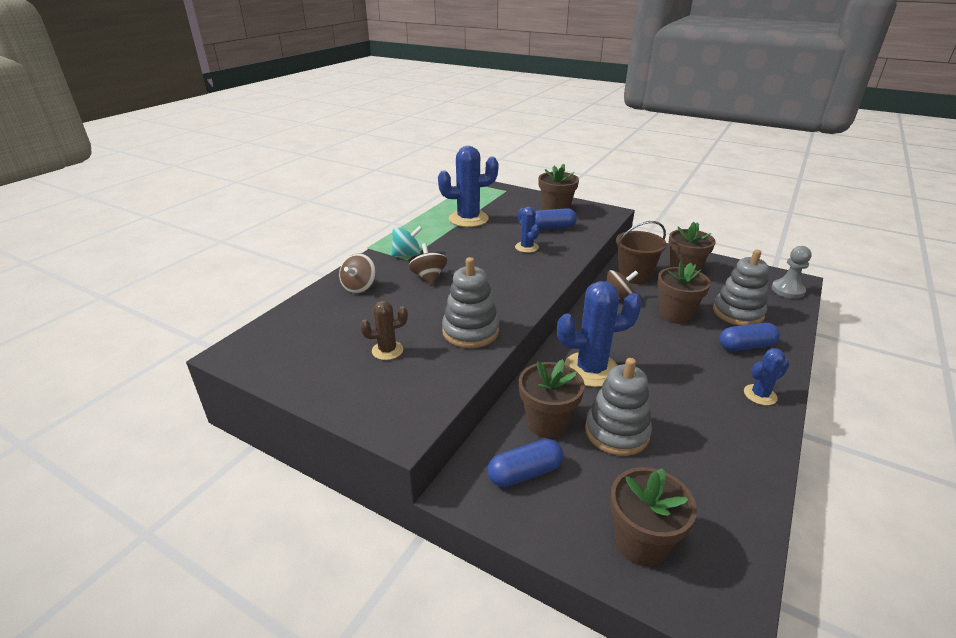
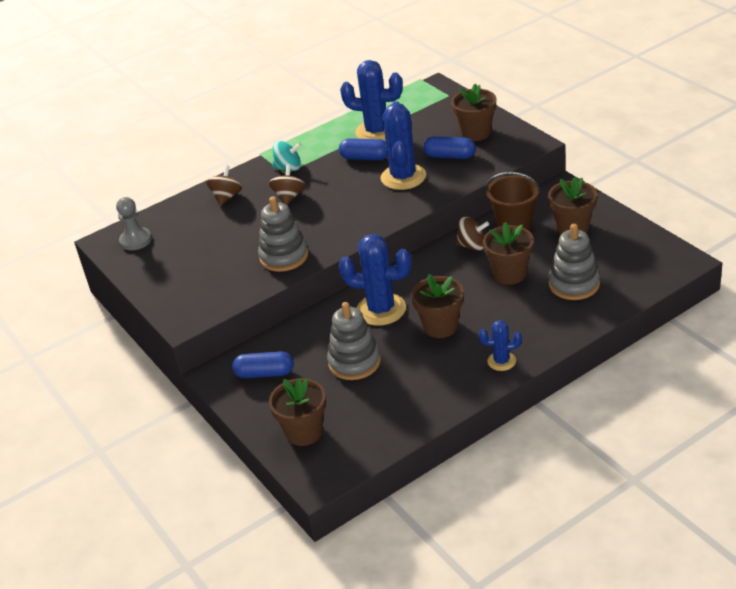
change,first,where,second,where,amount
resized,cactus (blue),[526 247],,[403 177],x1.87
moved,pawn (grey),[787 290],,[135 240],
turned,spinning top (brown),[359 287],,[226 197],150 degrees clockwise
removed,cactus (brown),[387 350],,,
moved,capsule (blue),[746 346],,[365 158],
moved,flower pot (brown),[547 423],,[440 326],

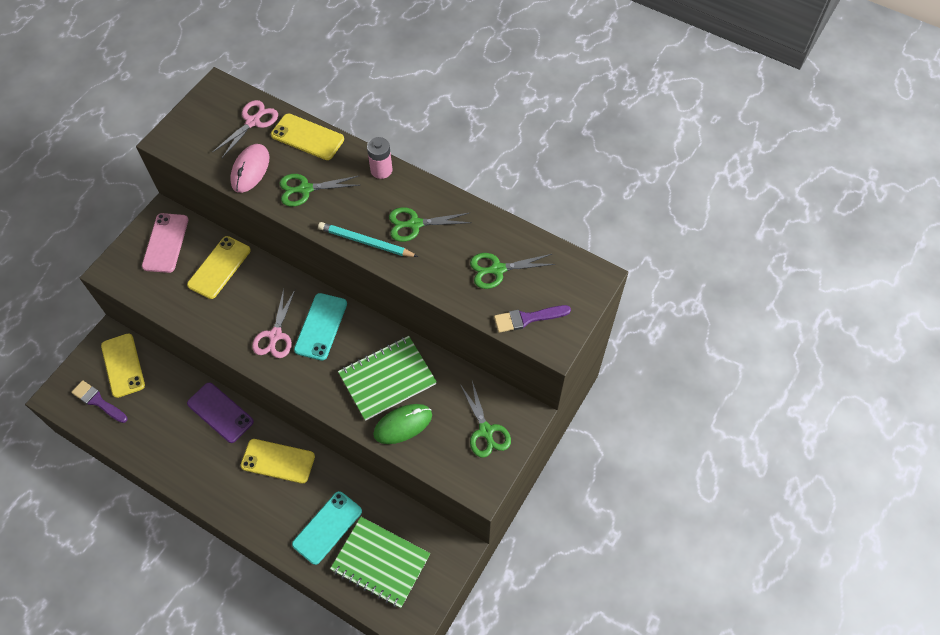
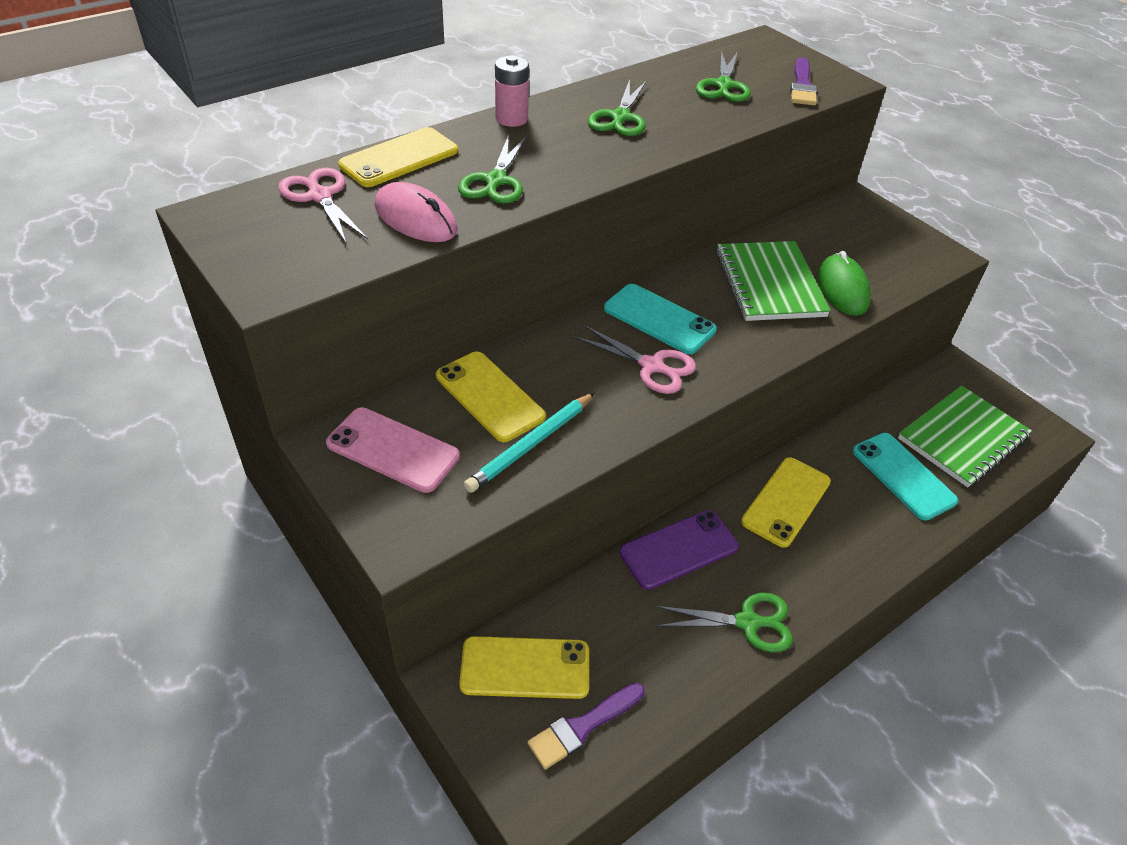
change,first,where,second,where,amount
moved,pencil (turquoise),[366 242],,[530 445],
moved,scissors (green),[485 431],,[747 622],

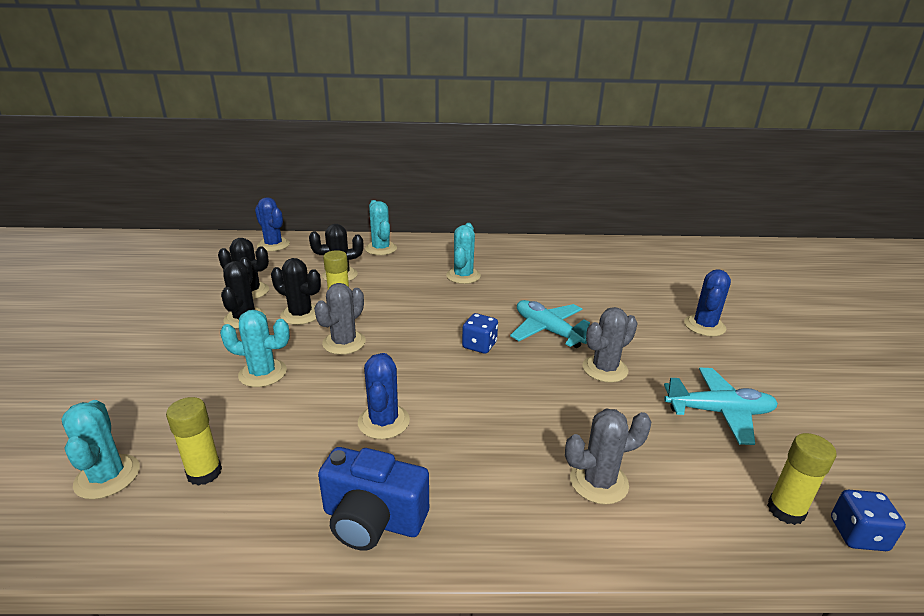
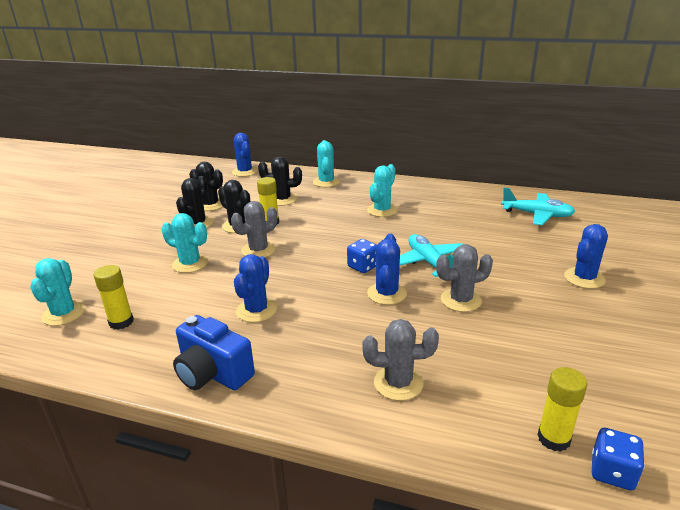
change,first,where,second,where,amount
moved,plane (turquoise),[719 412],,[537 215],
added,,,cactus (blue),[387 294],

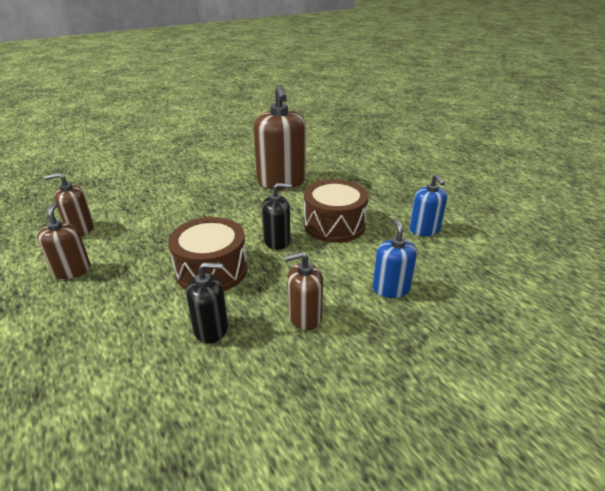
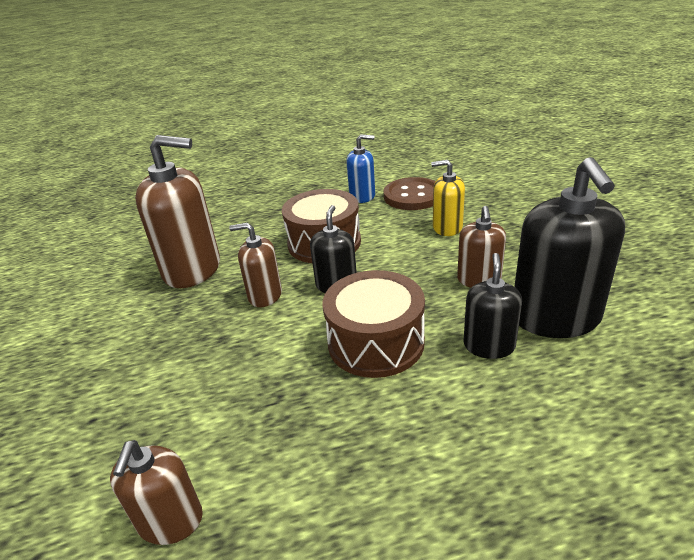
change,first,where,second,where,amount
moved,soap dispenser (brown),[72 270],,[265 295],
recoloured,soap dispenser (blue),[391 288],soap dispenser (yellow),[447 227],
added,,,soap dispenser (black),[555 317],
added,,,button (brown),[412 196],

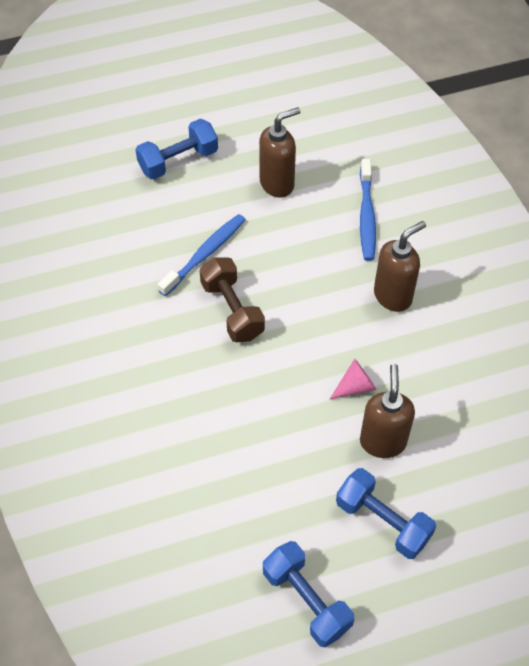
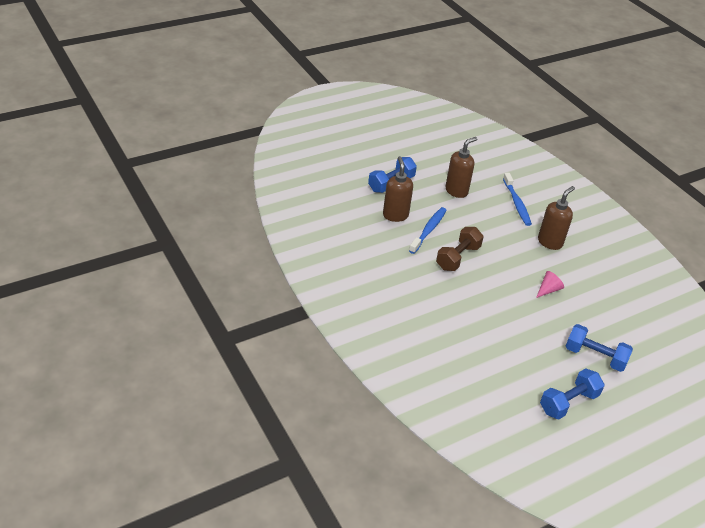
change,first,where,second,where,amount
turned,dumbbell (brown),[232 310],,[457 257],75 degrees clockwise
moved,soap dispenser (brown),[382 441],,[395 215],
turned,dumbbell (blue),[306 600],,[568 402],75 degrees counterclockwise

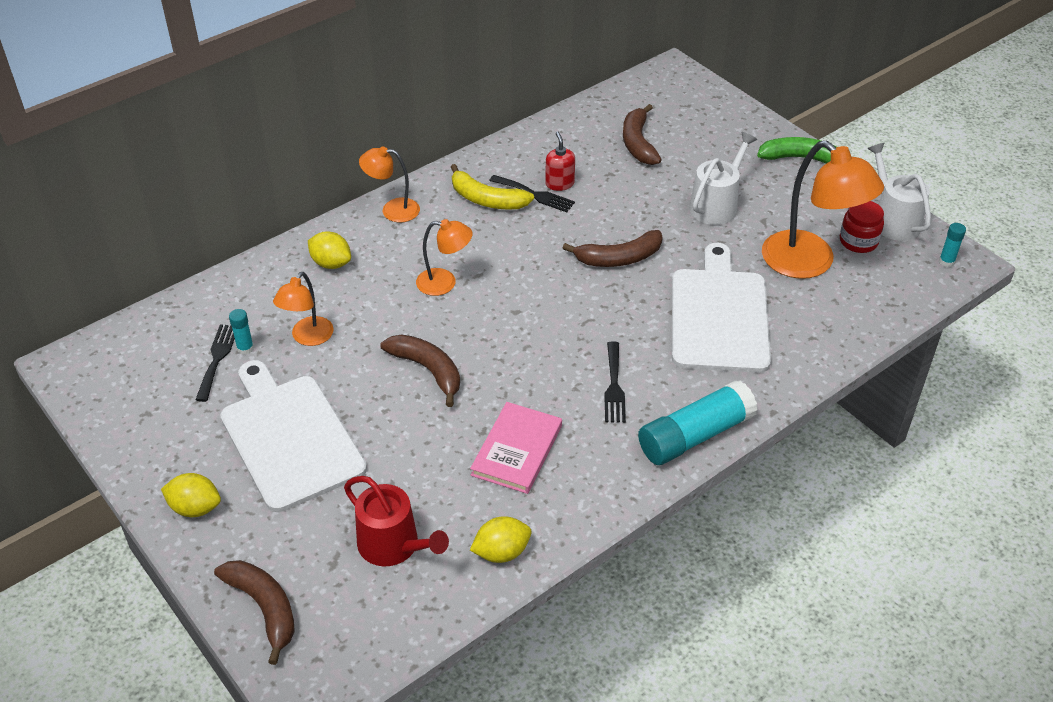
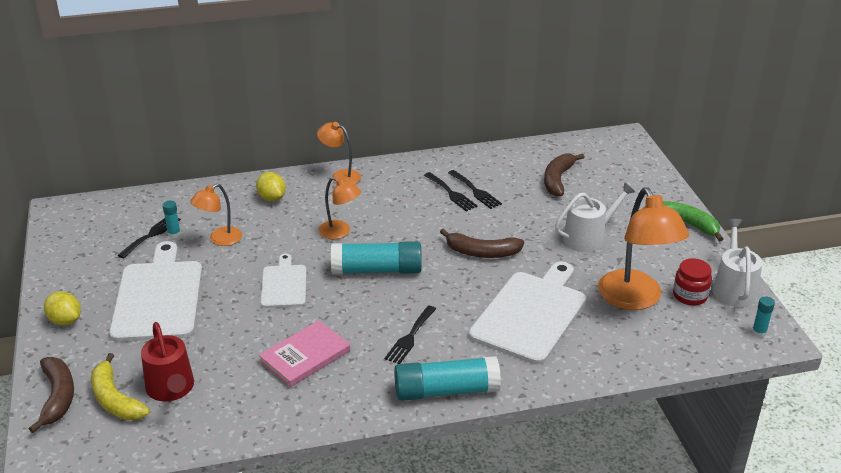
change,first,where,second,where,amount
replaced,soap dispenser (red),[559 184],fork (black),[475 191],
moved,banana (yellow),[487 199],,[115 399],
replaced,banana (brown),[428 370],cutting board (white),[284 284],
removed,lemon (yellow),[501 552],,,
added,,,glue stick (turquoise),[377 270],

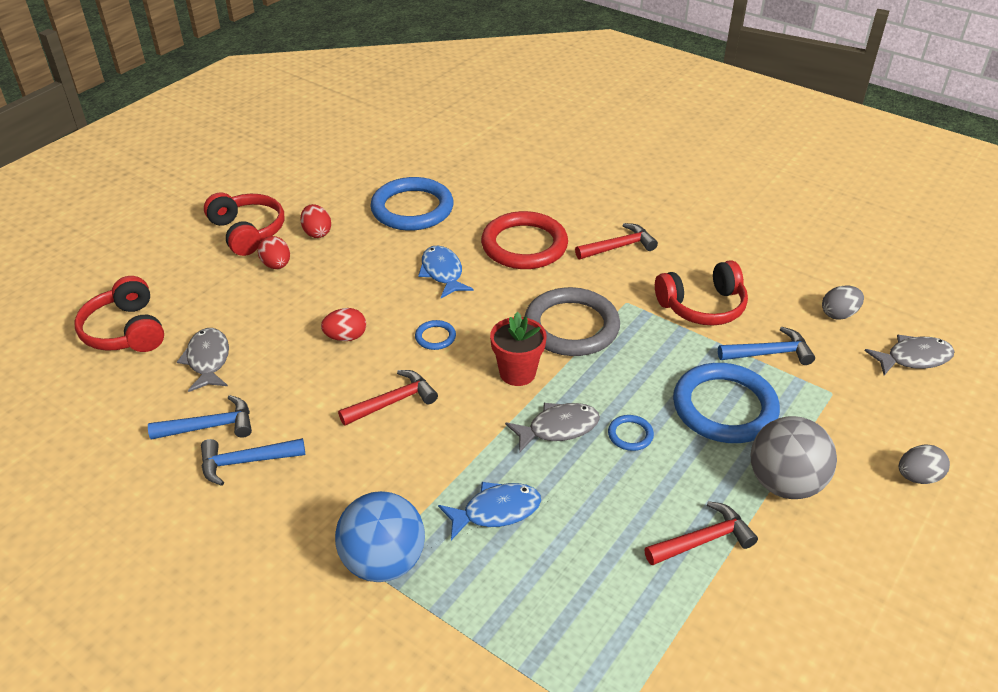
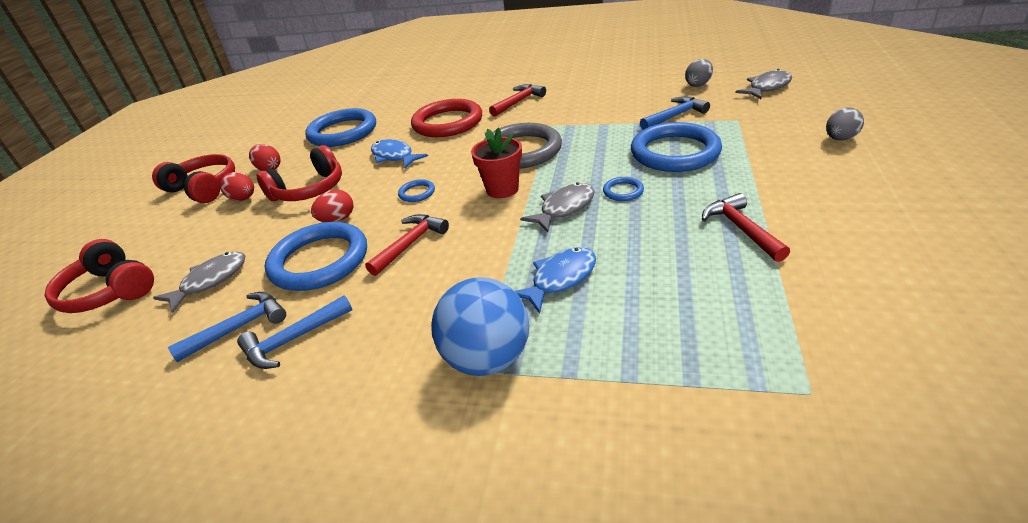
change,first,where,second,where,amount
moved,headphones (red),[702 306],,[309 190],
turned,fish (grey),[208 360],,[210 281],75 degrees clockwise
removed,ball (grey),[784 483],,,
turned,hammer (red),[703 540],,[741 229],60 degrees counterclockwise
added,,,ring (blue),[319 261],

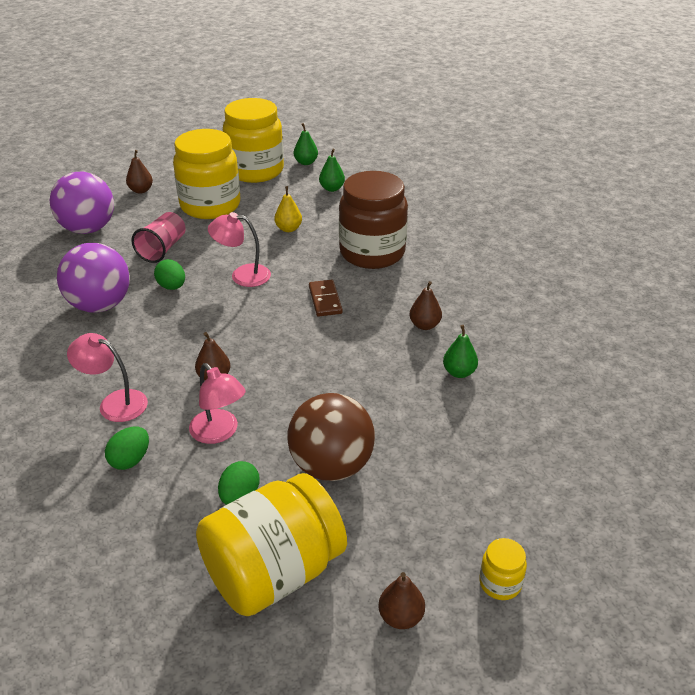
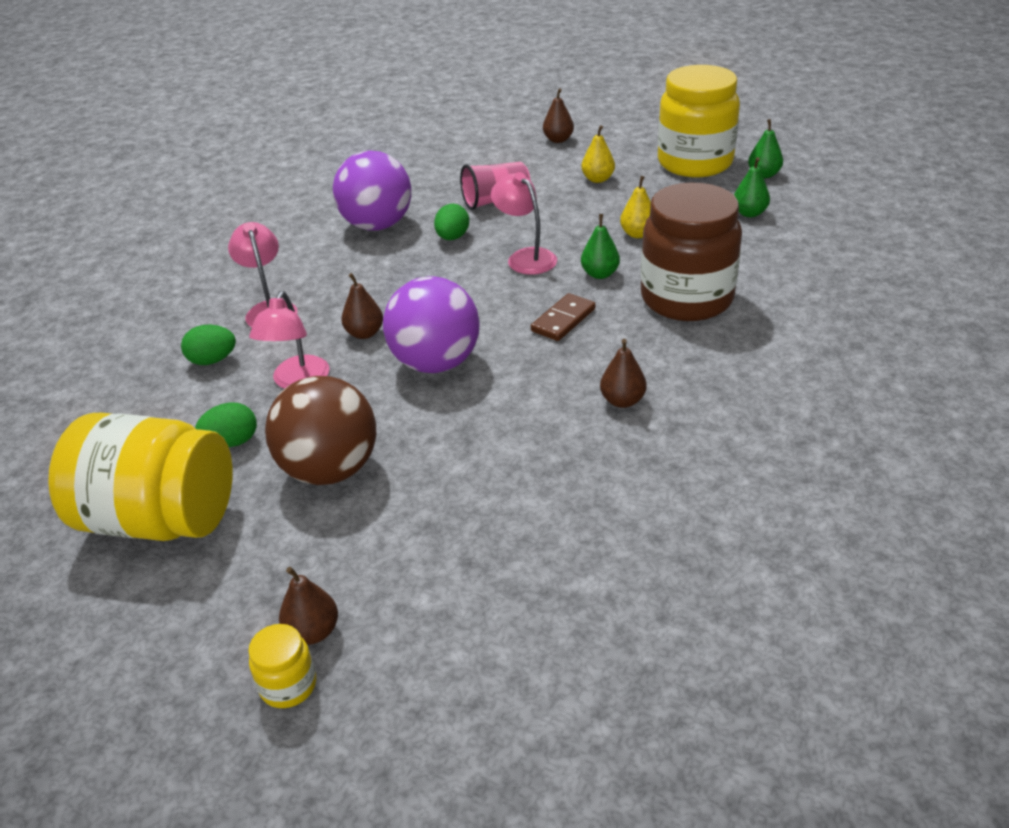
change,first,where,second,where,amount
replaced,jar (yellow),[210 206],pear (yellow),[598 179],
moved,ball (purple),[88 229],,[436 363],
moved,pear (green),[459 372],,[600 274],
moved,pear (brown),[400 617],,[313 632],

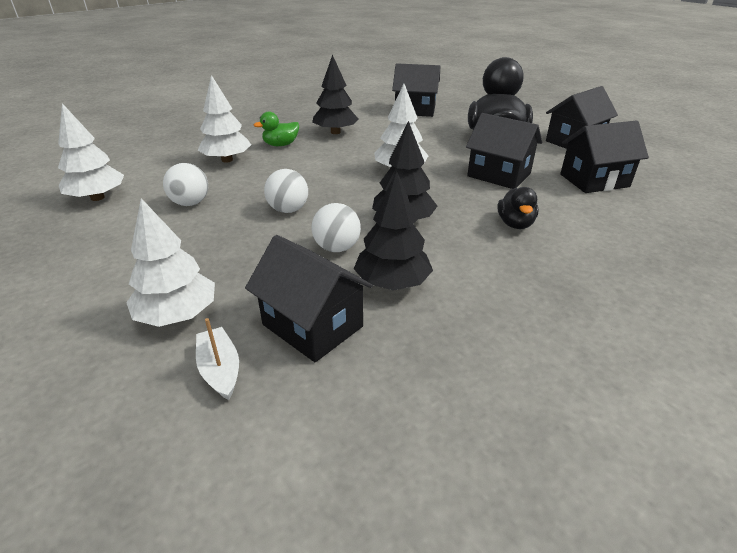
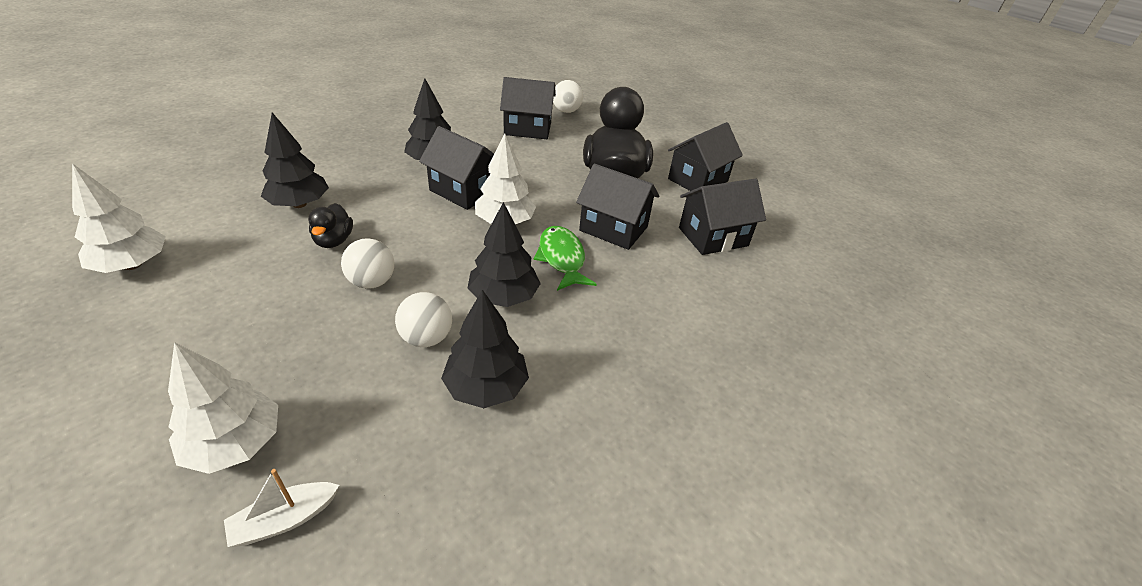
change,first,where,second,where,amount
recoloured,tree (white),[227 160],tree (black),[299 204],
removed,duck (green),[281 145],,,
moved,ball (white),[190 203],,[566 111],
moved,duck (black),[515 224],,[334 241],
moved,house (black),[312 325],,[463 191],
turned,boat (white),[220 370],,[285 519],90 degrees counterclockwise
added,,,fish (green),[562 258],

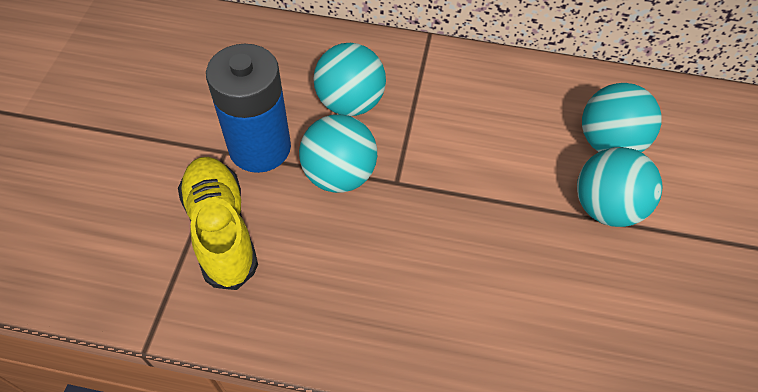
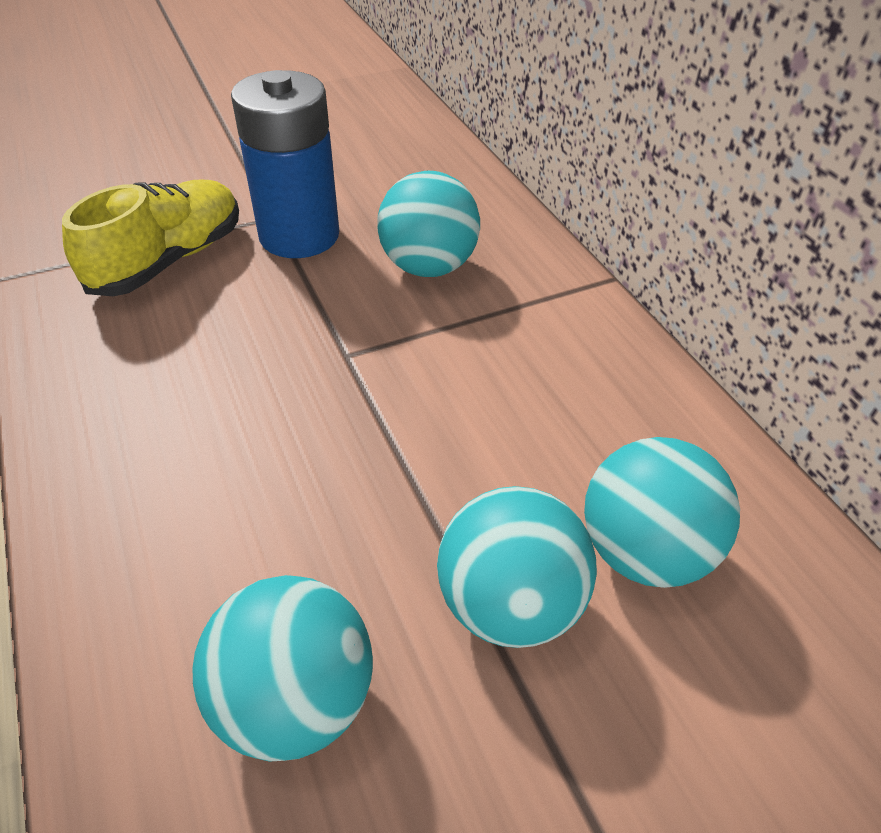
change,first,where,second,where,amount
moved,ball (turquoise),[339 175],,[295 698],

